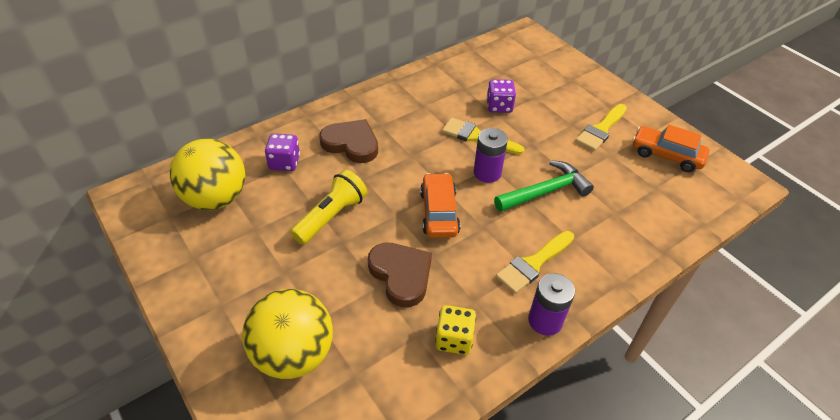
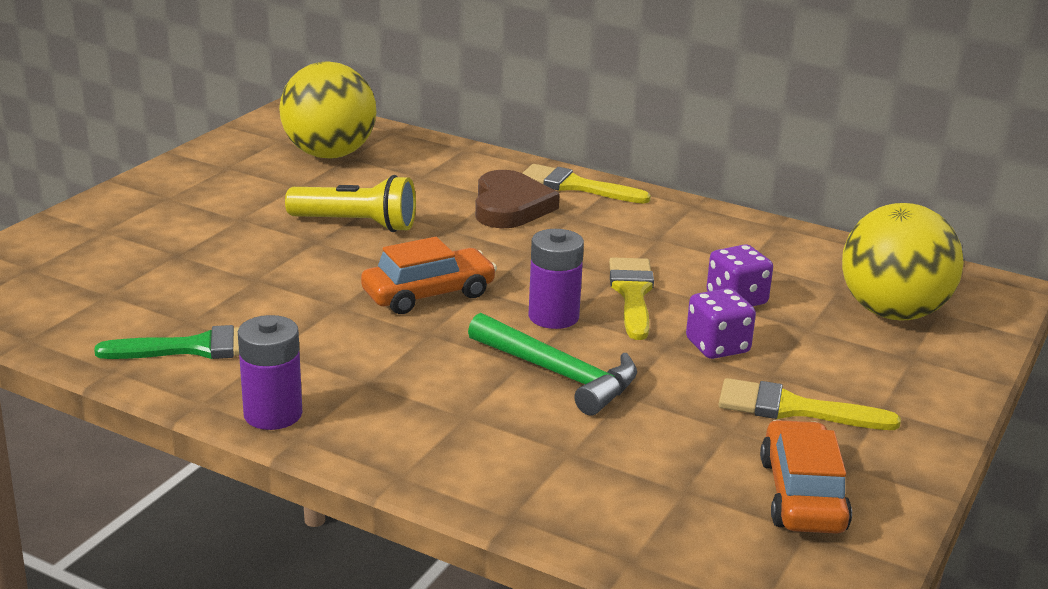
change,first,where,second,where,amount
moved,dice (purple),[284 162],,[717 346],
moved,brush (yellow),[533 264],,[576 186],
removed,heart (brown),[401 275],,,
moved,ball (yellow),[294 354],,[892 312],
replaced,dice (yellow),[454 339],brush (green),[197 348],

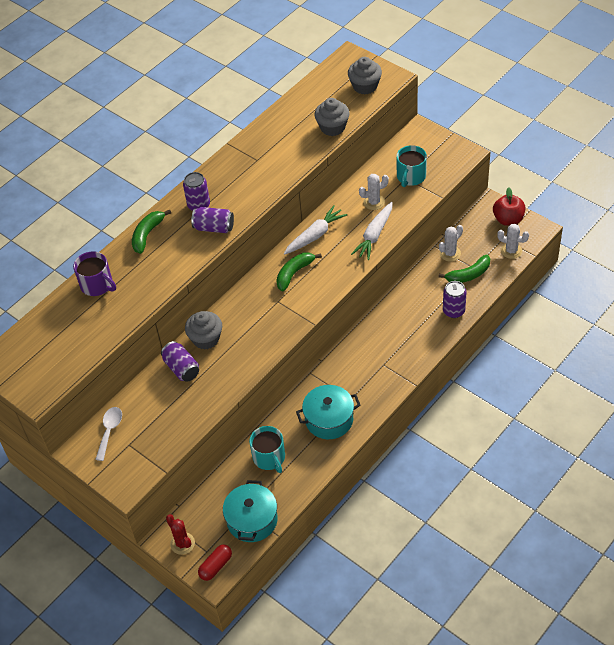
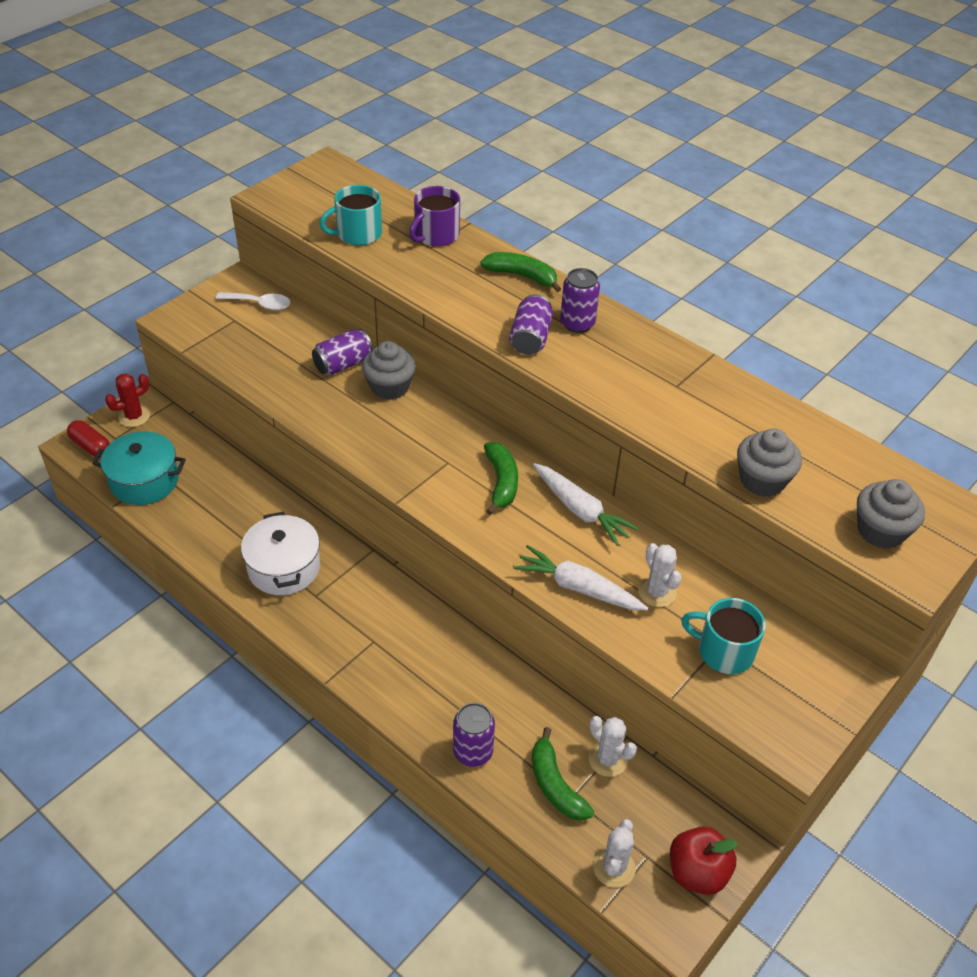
change,first,where,second,where,amount
turned,banana (green),[294 273],,[501 482],45 degrees clockwise
recoloured,pot (turquoise),[329 419],pot (white),[284 568],
moved,mug (turquoise),[269 457],,[358 234],

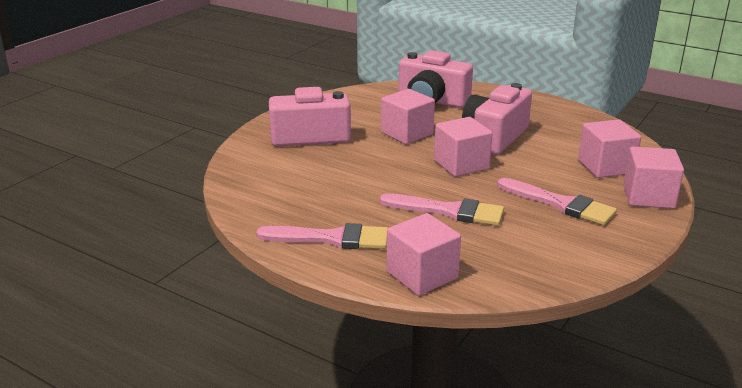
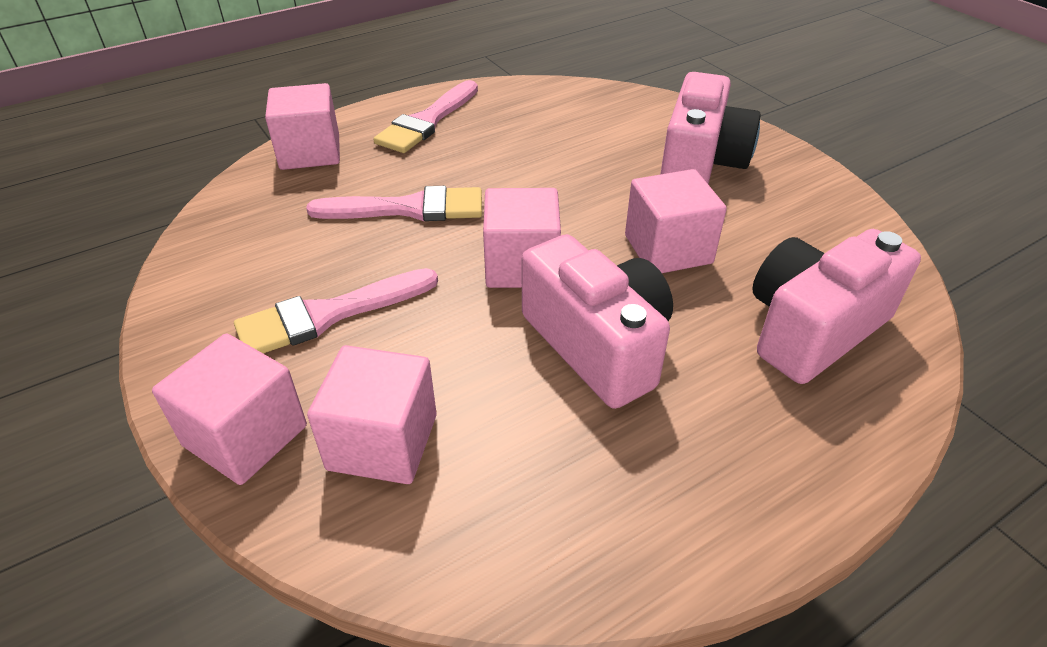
change,first,where,second,where,amount
turned,brush (pink),[448 211],,[408 209],135 degrees counterclockwise

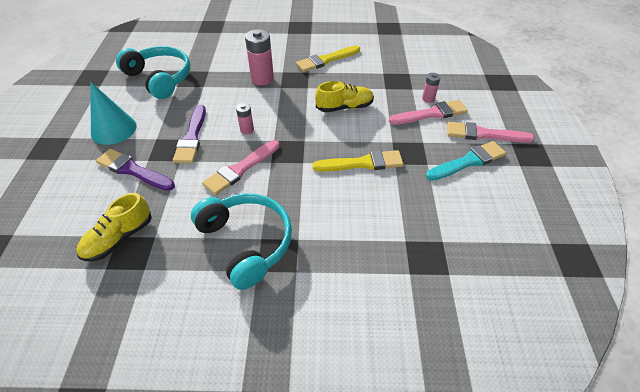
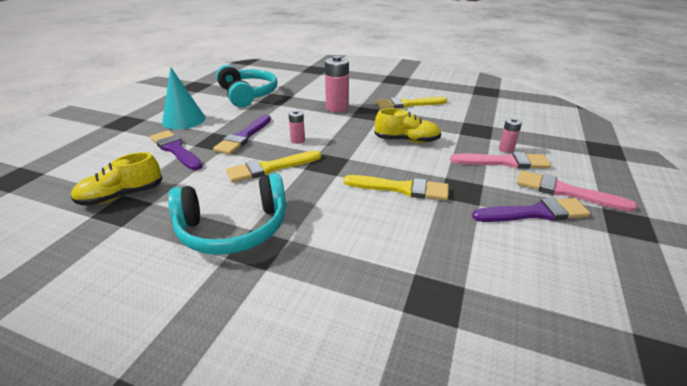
change,first,where,second,where,amount
recoloured,brush (pink),[241 169],brush (yellow),[271 168],
recoloured,brush (turquoise),[468 161],brush (purple),[534 213],
turned,headphones (turquoise),[247 242],,[233 228],90 degrees clockwise

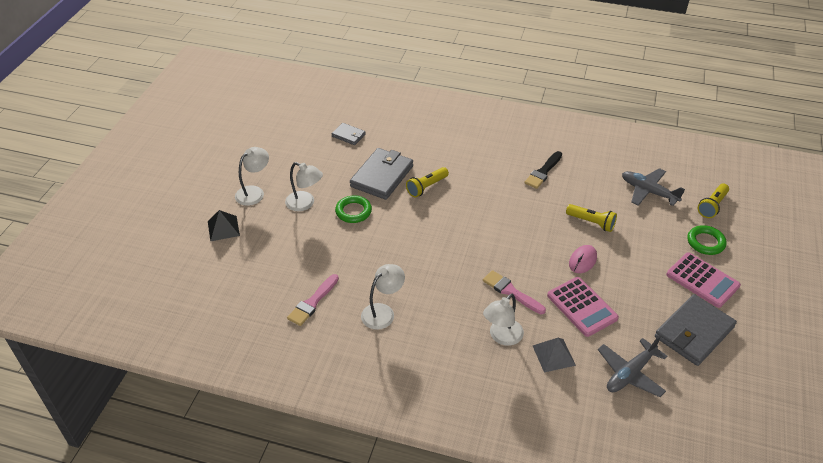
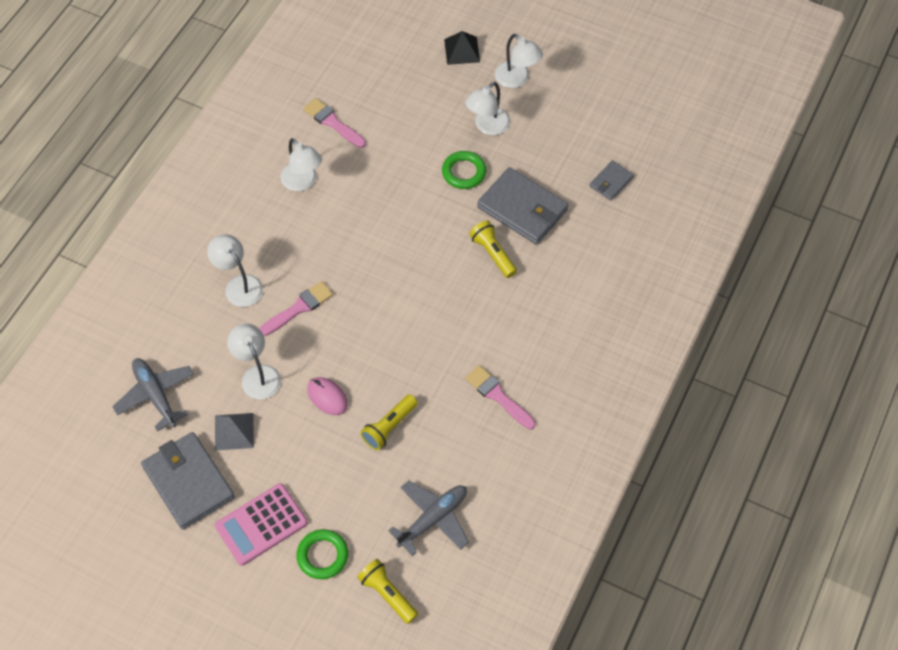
change,first,where,second,where,amount
recoloured,brush (black),[543 172],brush (pink),[498 396],
replaced,calculator (pink),[582 307],lamp (white),[257 375],
moved,pyramid (grey),[554 355],,[234 431],

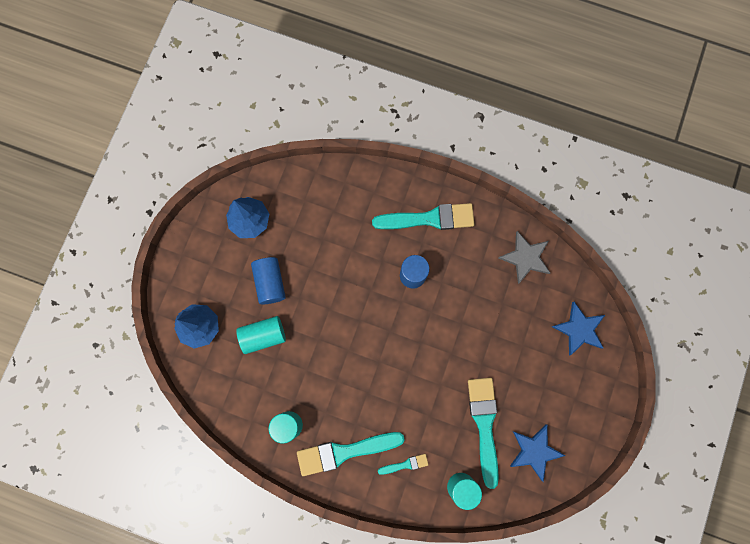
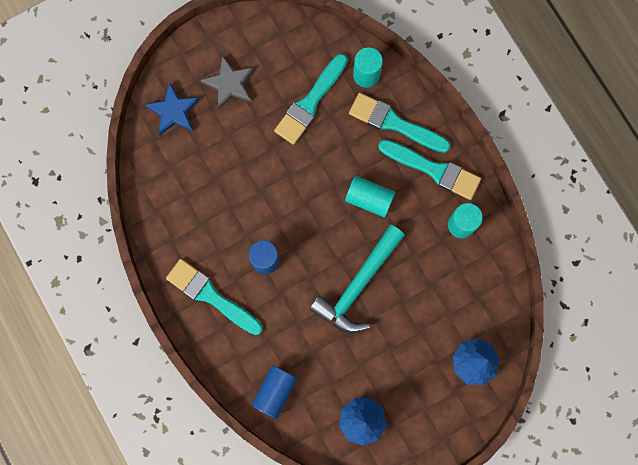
change,first,where,second,where,amount
moved,star (grey),[525 258],,[229 84],
moved,cylinder (blue),[270 283],,[275 391],
moved,cylinder (turquoise),[263 335],,[369 199],
removed,star (blue),[534 451],,,
resized,brush (turquoise),[405 464],,[394 123],x2.12
added,,,hammer (turquoise),[358 285],

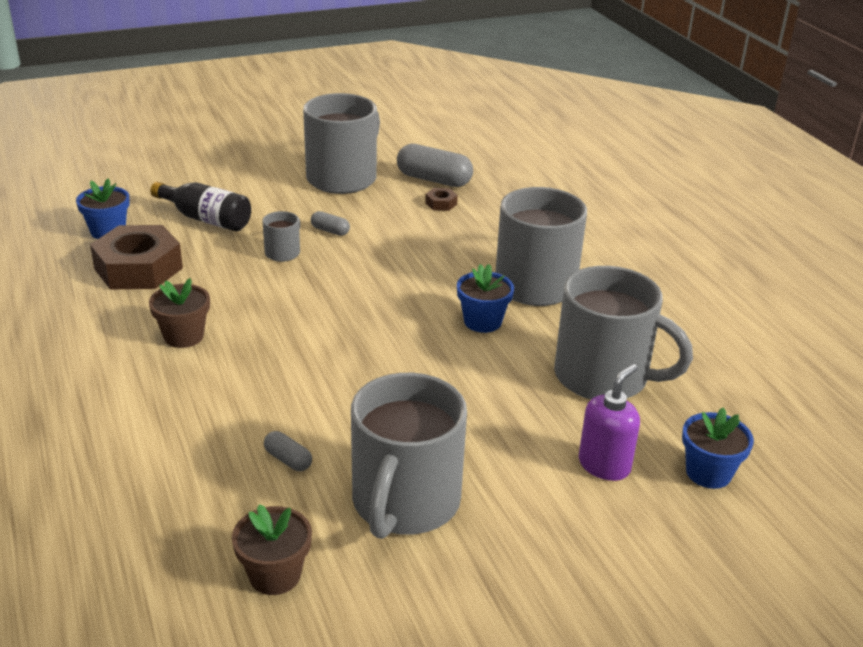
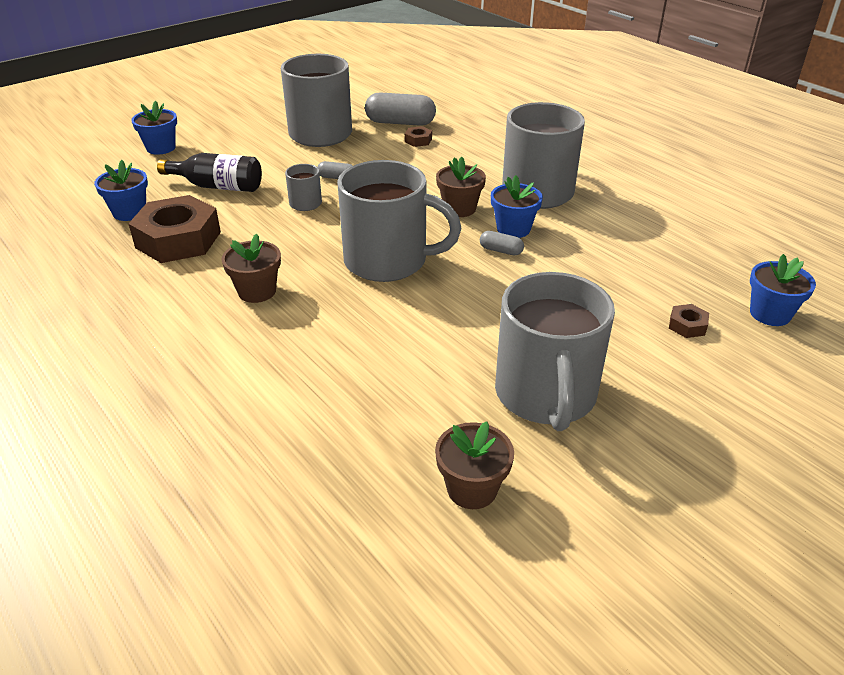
change,first,where,second,where,amount
moved,mug (grey),[604 377],,[388 261],
replaced,soap dispenser (purple),[604 465],nut (brown),[687 325],
moved,capsule (grey),[288 460],,[501 250],
added,,,flower pot (blue),[161 148],
added,,,flower pot (brown),[459 209],

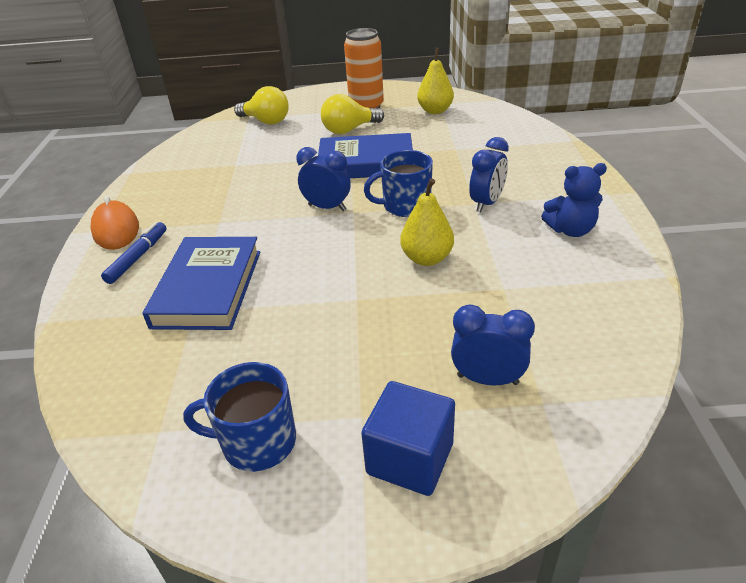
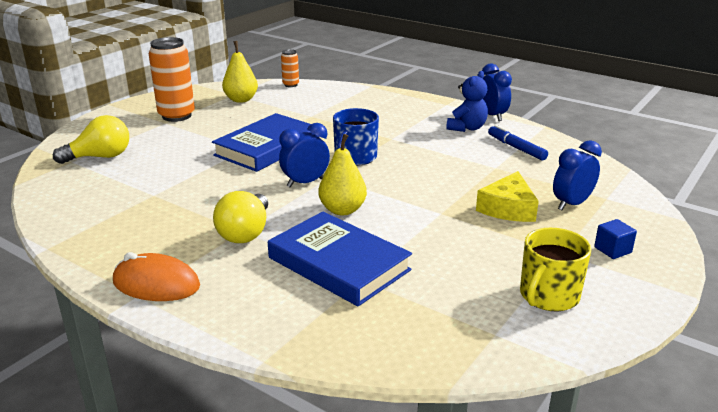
change,first,where,second,where,amount
moved,light bulb (yellow),[349 130],,[245 233],
moved,clock (blue),[486 203],,[492 116],
moved,pear (yellow),[427 258],,[342 210],
moved,marker (blue),[138 257],,[516 148],
recoloured,mug (blue),[257 442],mug (yellow),[548 296],
resized,cube (blue),[410 458],,[612 250],x0.55
added,,,can (orange),[290 85],
added,,,cheese (yellow),[508 208],

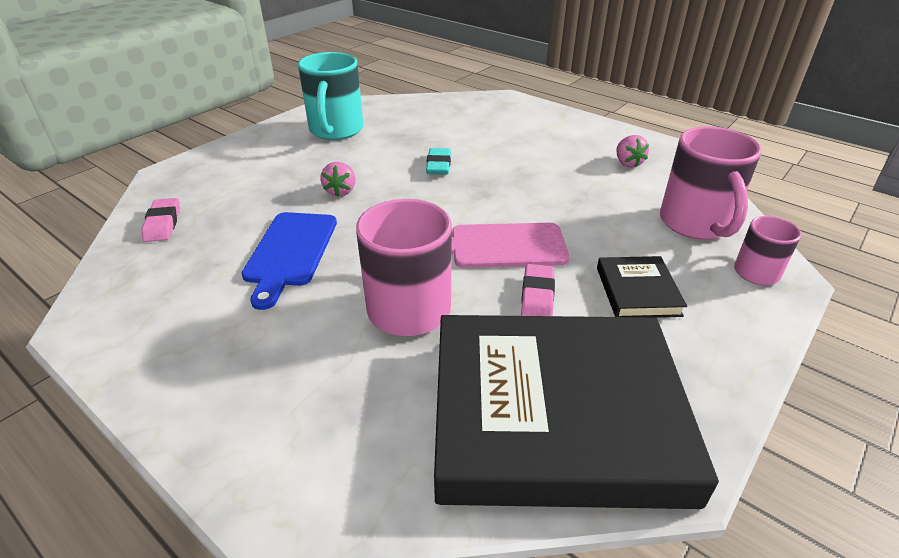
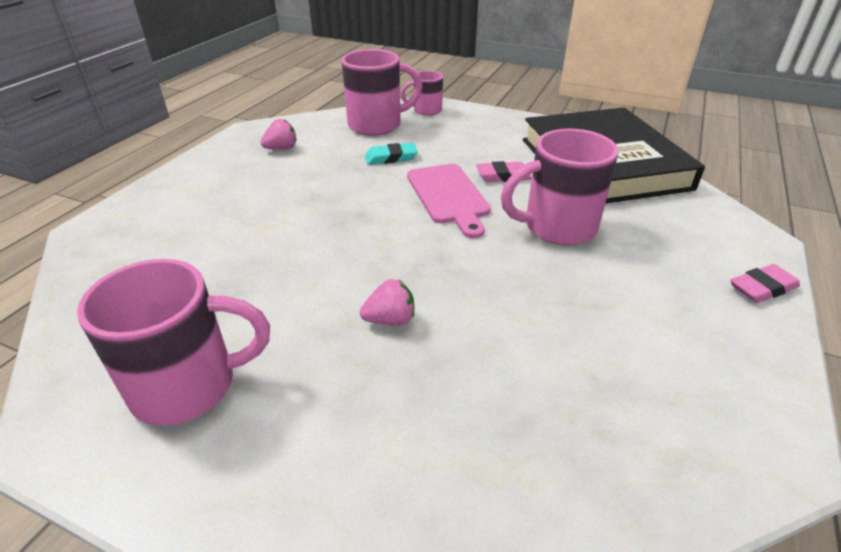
change,first,where,second,where,amount
recoloured,mug (turquoise),[336 130],mug (pink),[188 386],
moved,eraser (turquoise),[438 165],,[391 158],
moved,eraser (pink),[163 224],,[762 288],
removed,cutting board (blue),[290 252],,,
removed,book (black),[637 291],,,

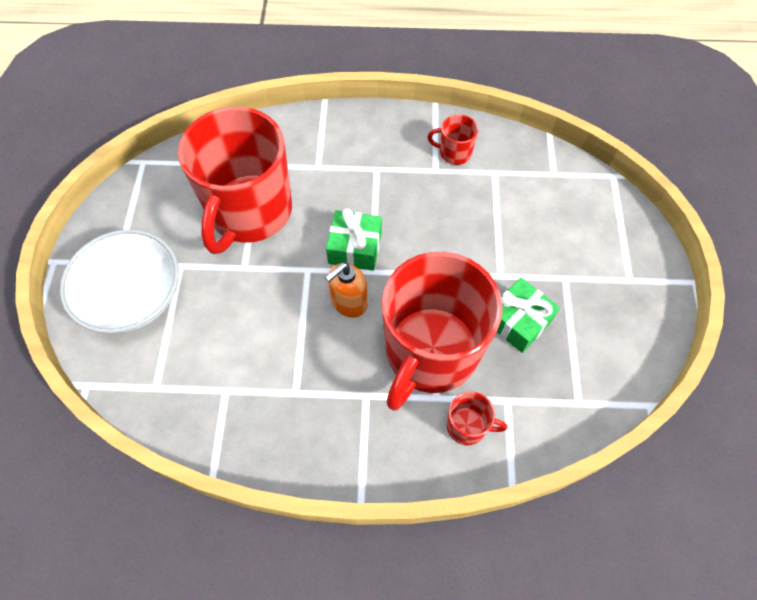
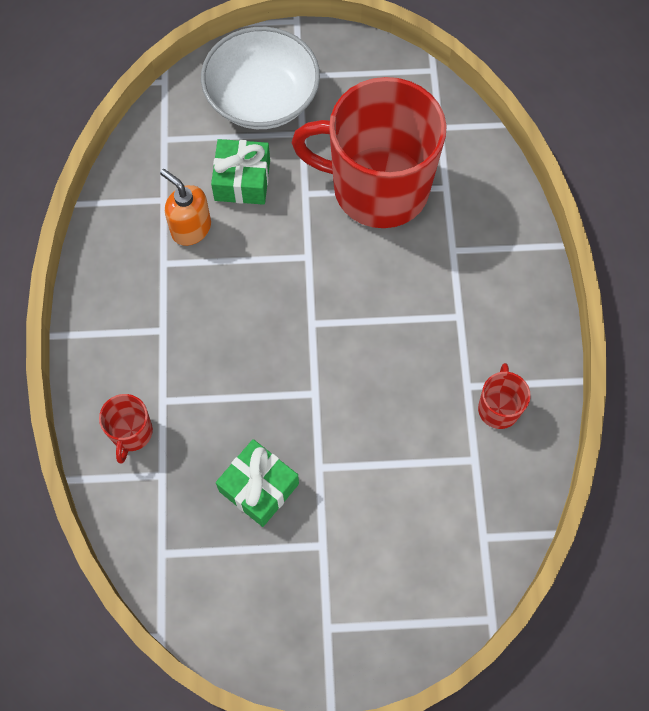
change,first,where,second,where,amount
moved,gift (green),[355 248],,[242 180],
removed,mug (red),[430 353],,,
moved,soap dispenser (orange),[348 302],,[191 228],

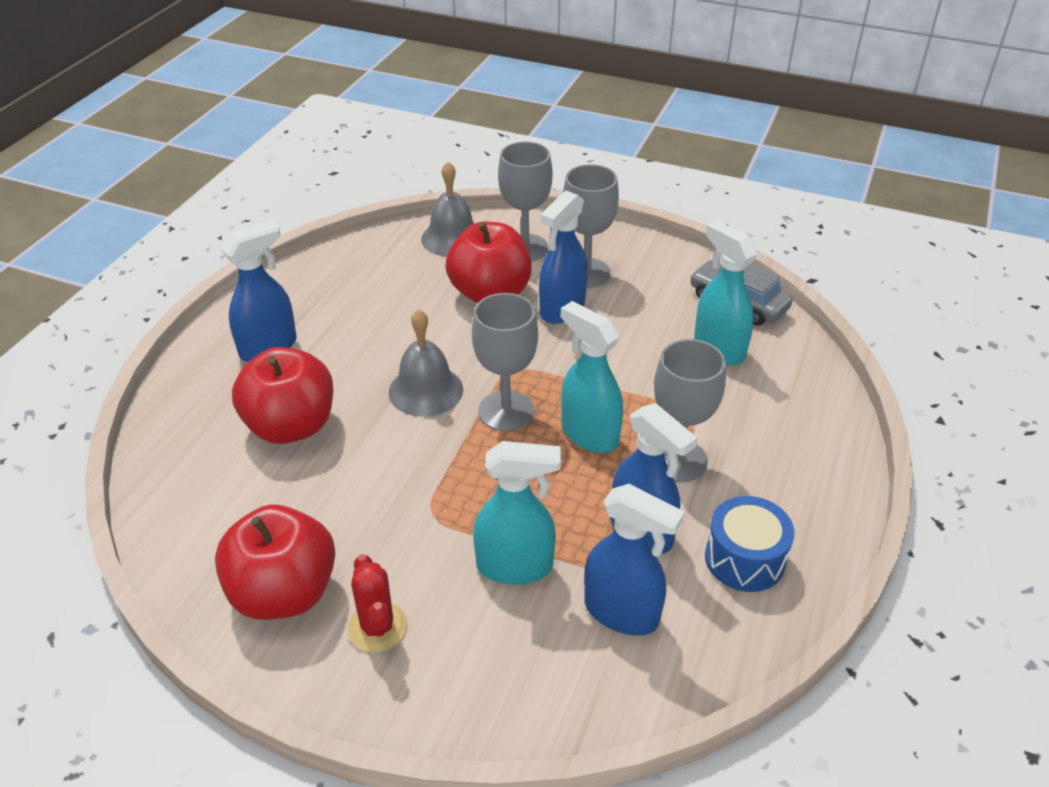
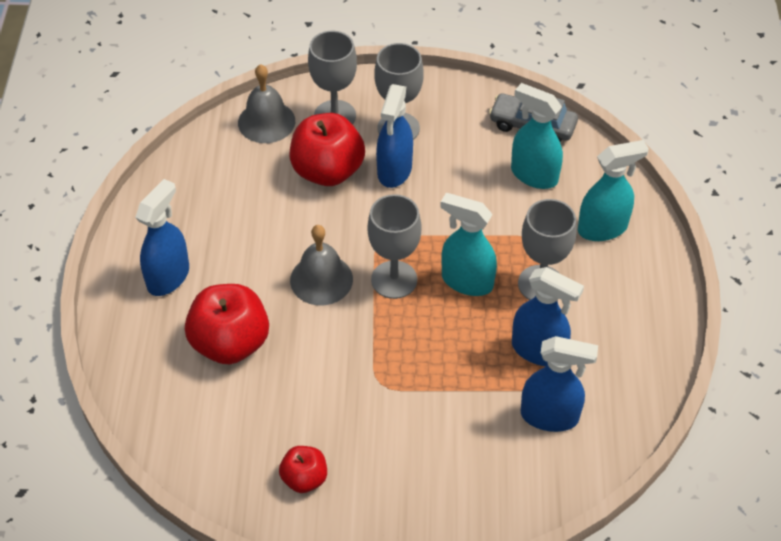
change,first,where,second,where,amount
moved,spray bottle (turquoise),[515 566],,[603 228],
removed,drum (blue),[744 559],,,
resized,apple (red),[284 593],,[304 478],x0.54
removed,cactus (red),[377 627],,,

